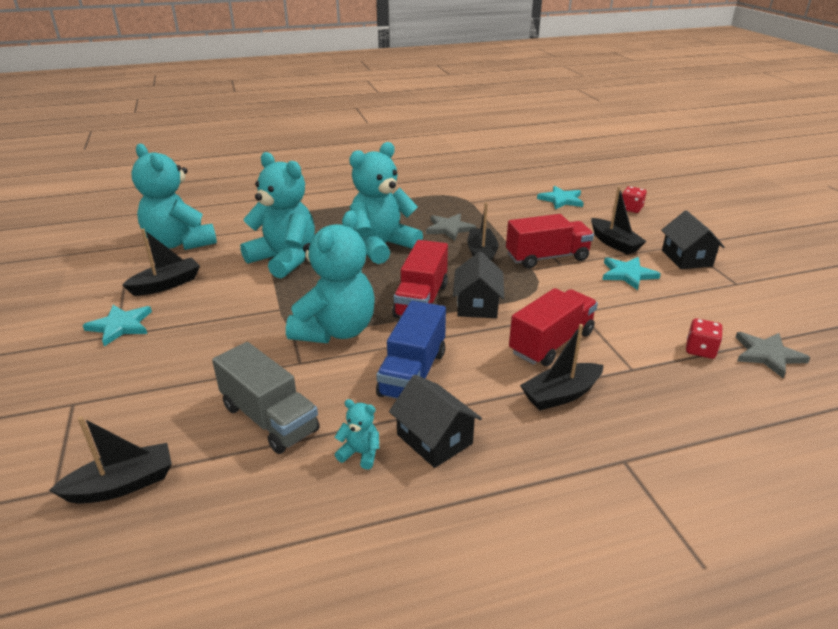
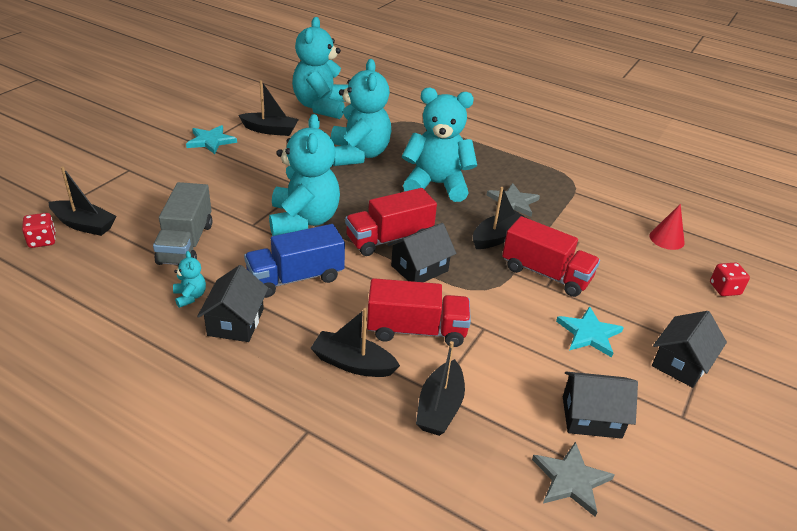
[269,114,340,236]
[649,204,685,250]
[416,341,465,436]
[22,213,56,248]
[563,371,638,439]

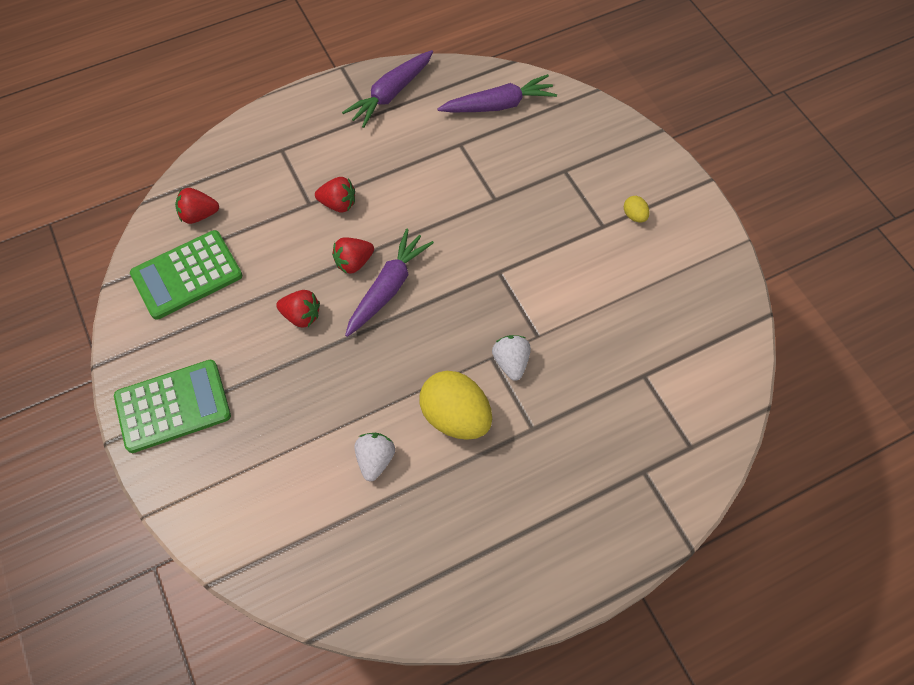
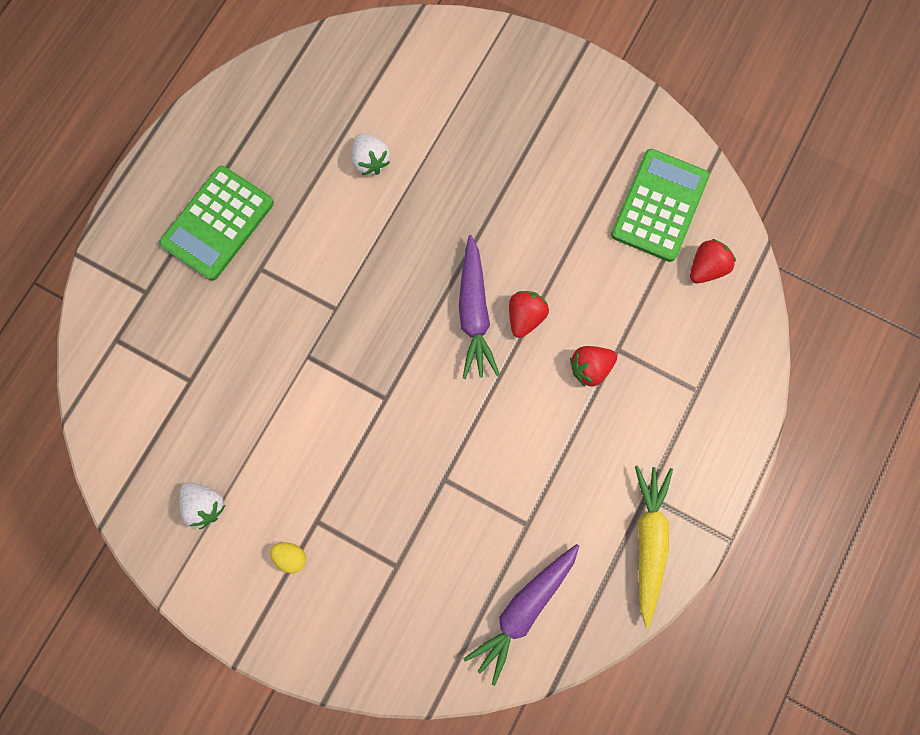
[159,166,274,281]
[276,290,320,328] (first image)
[635,466,673,628]
[419,371,492,440] (first image)
[180,482,226,529]

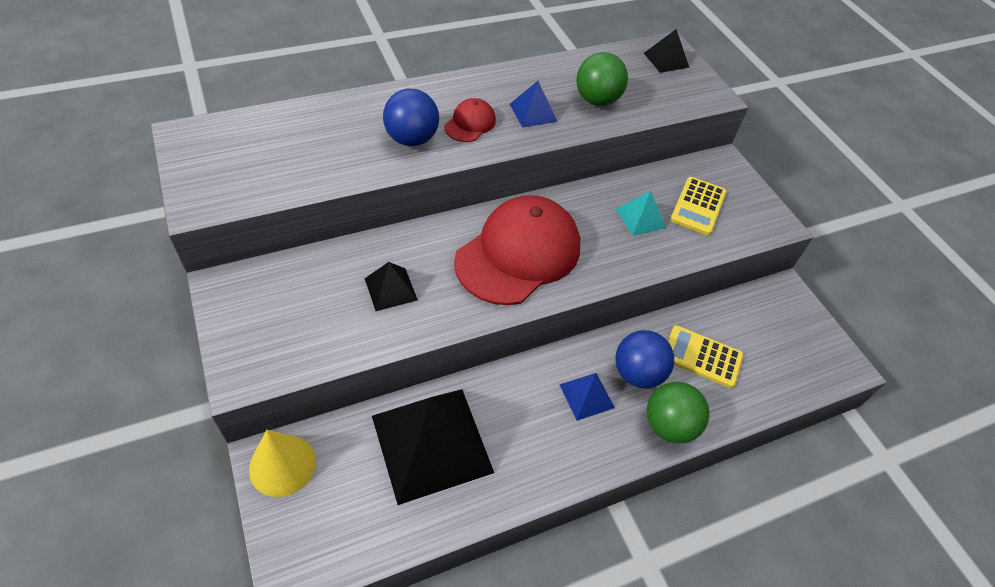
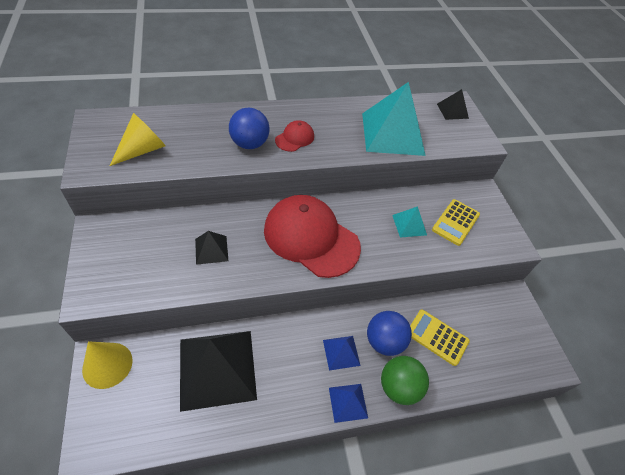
[264,195,361,278]
[329,384,368,423]
[362,82,426,156]
[110,113,165,166]

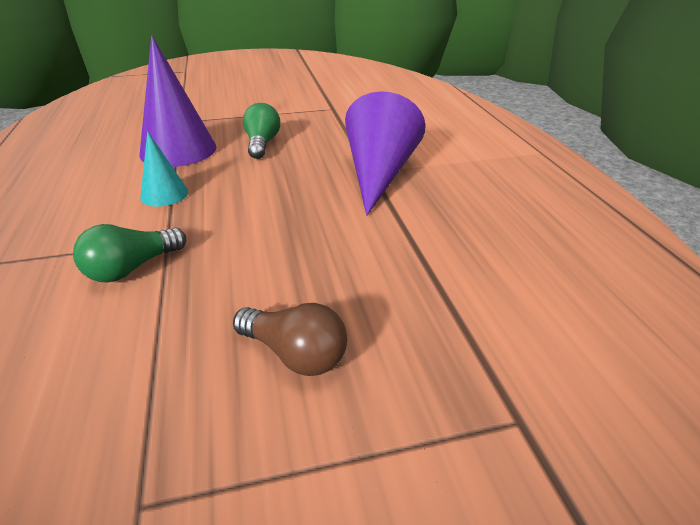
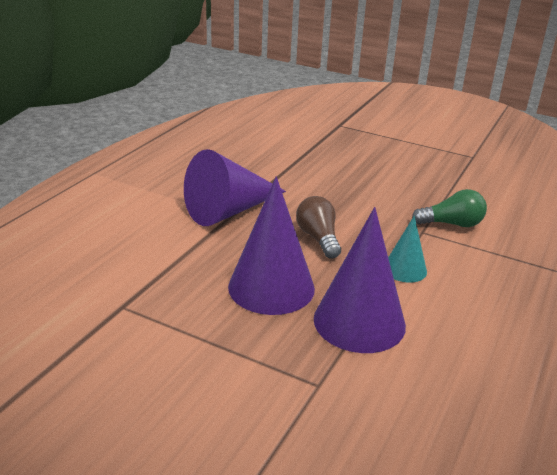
[296,196,341,259]
[228,177,315,315]

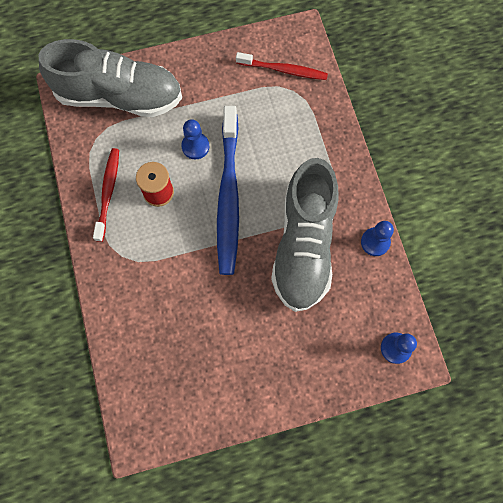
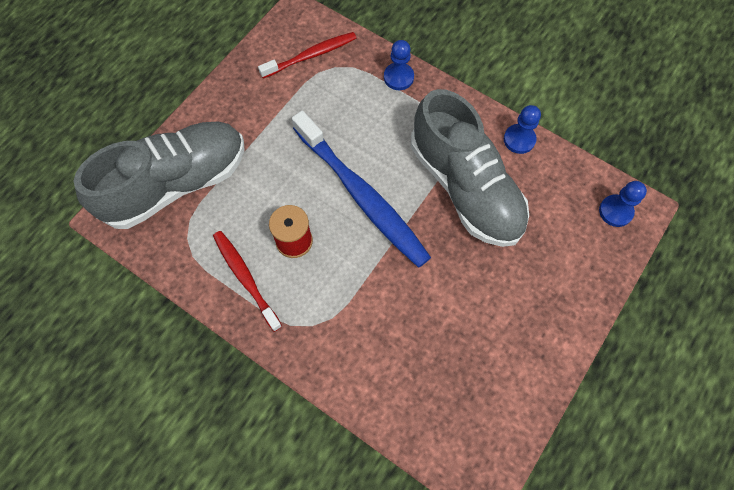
[384,40,414,90]

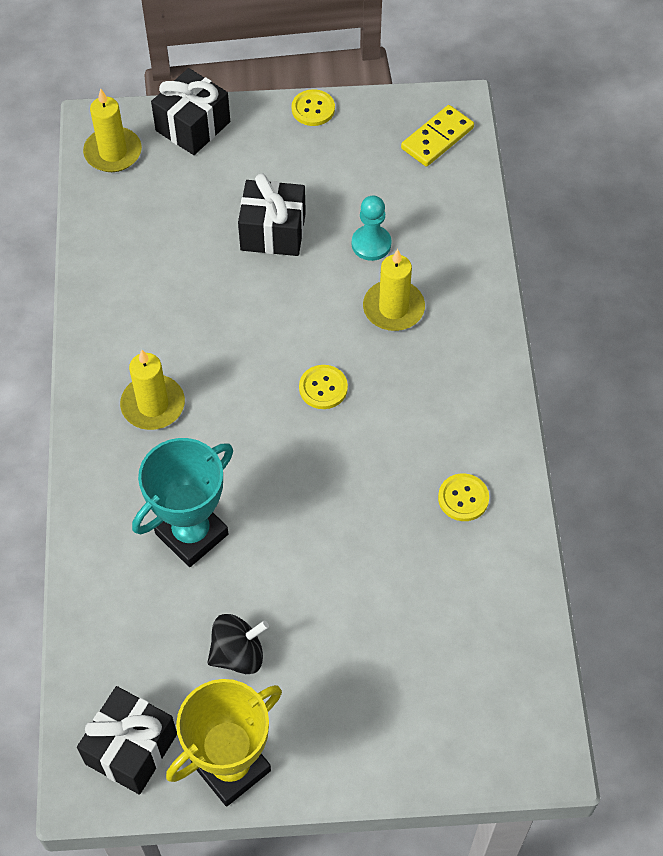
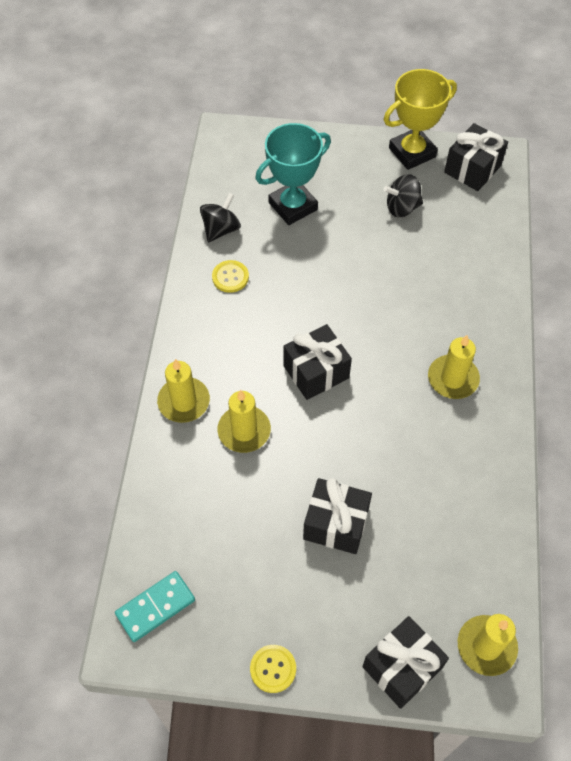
[255,123,331,225]
[283,324,352,400]
[352,196,392,261] (first image)
[115,571,195,642]
[157,359,210,423]
[200,193,241,242]

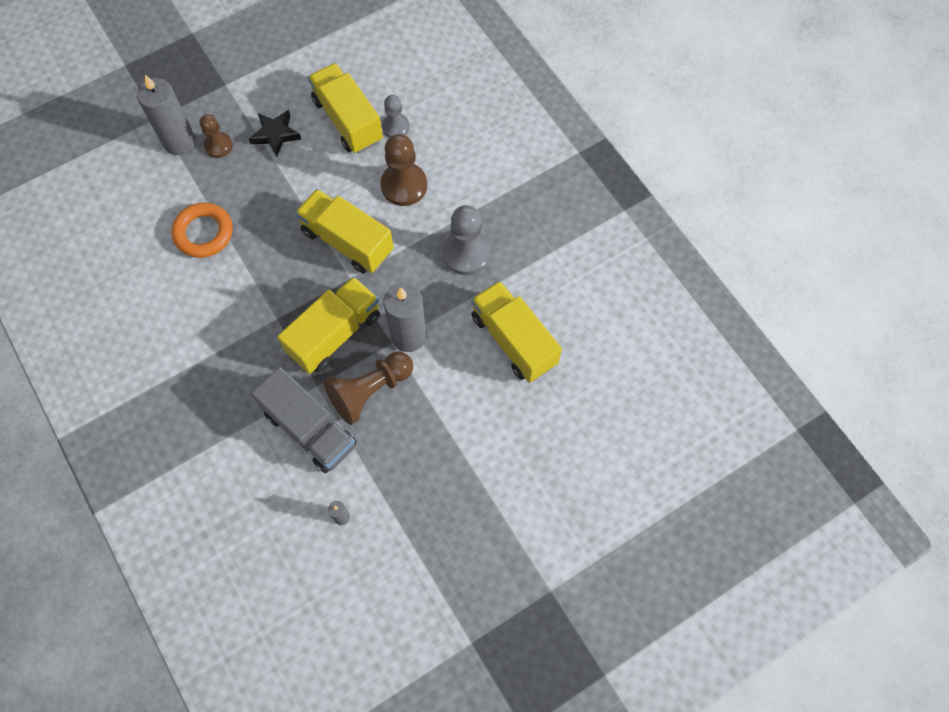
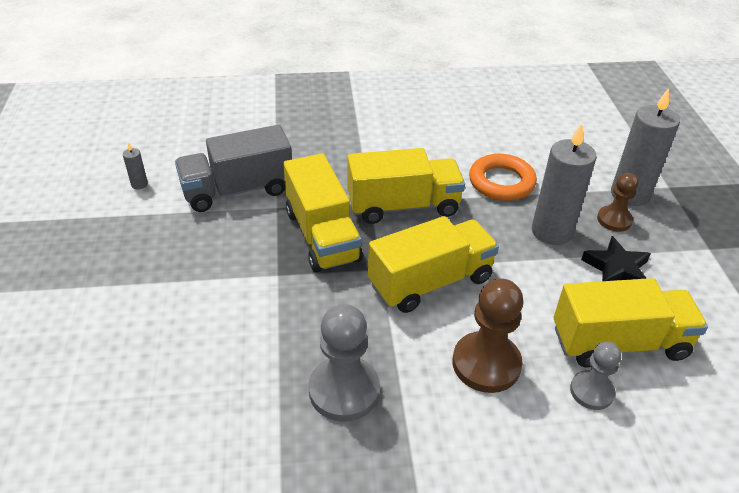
[324,351,413,425] (first image)
[532,123,597,245]
[347,148,465,224]

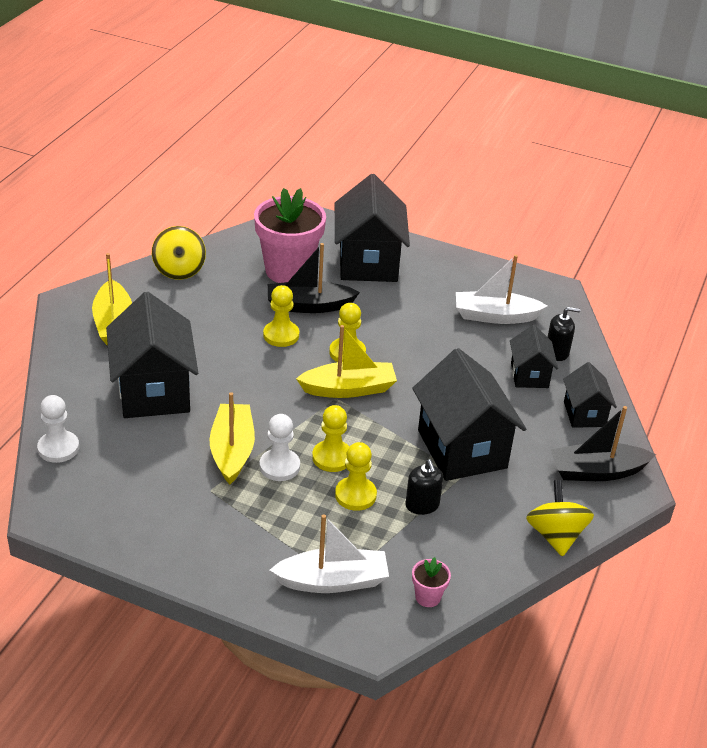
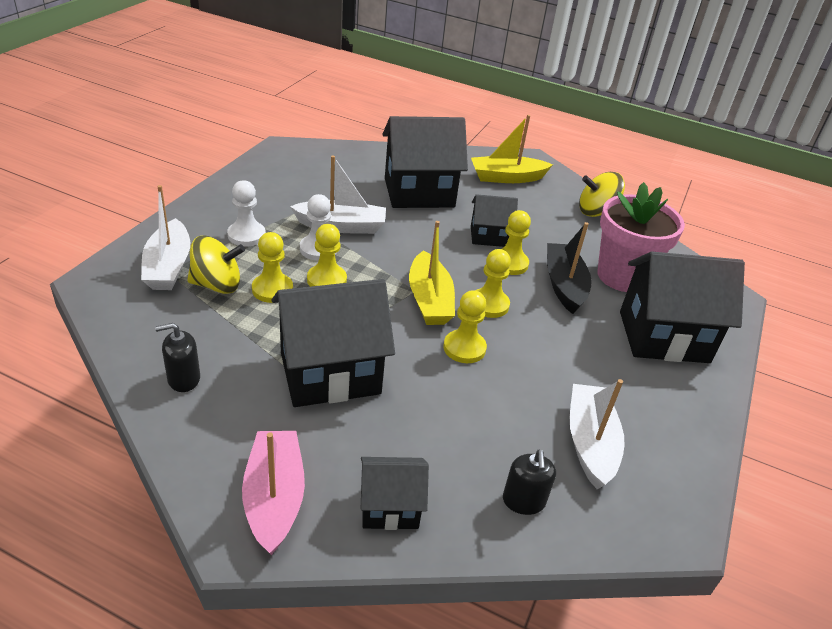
[227,180,266,247]
[290,155,386,234]
[155,323,200,392]
[412,557,451,607] (first image)
[471,194,518,247]
[187,236,245,294]
[242,431,305,555]
[443,290,487,363]

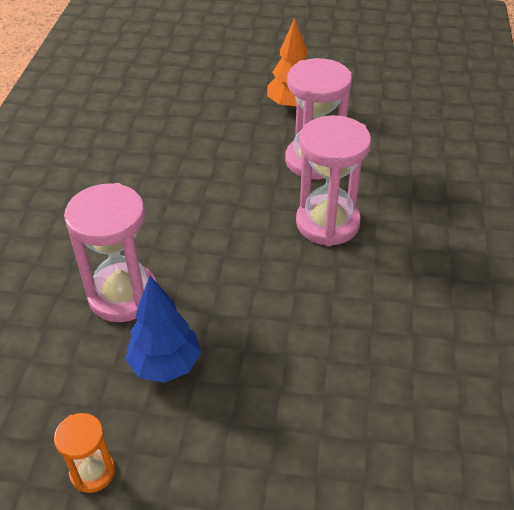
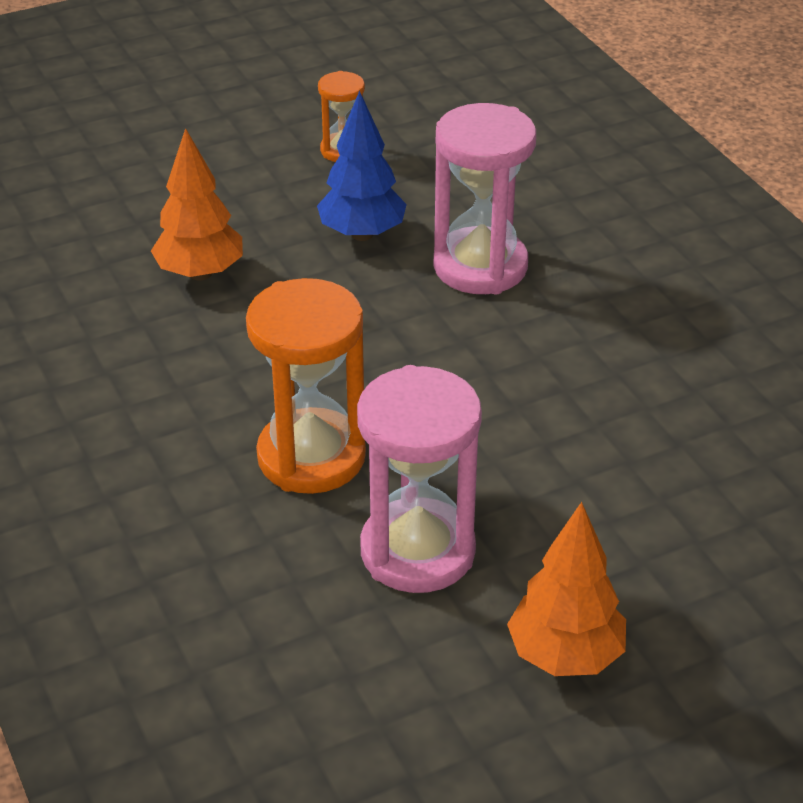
[246,278,366,494]
[151,128,243,281]

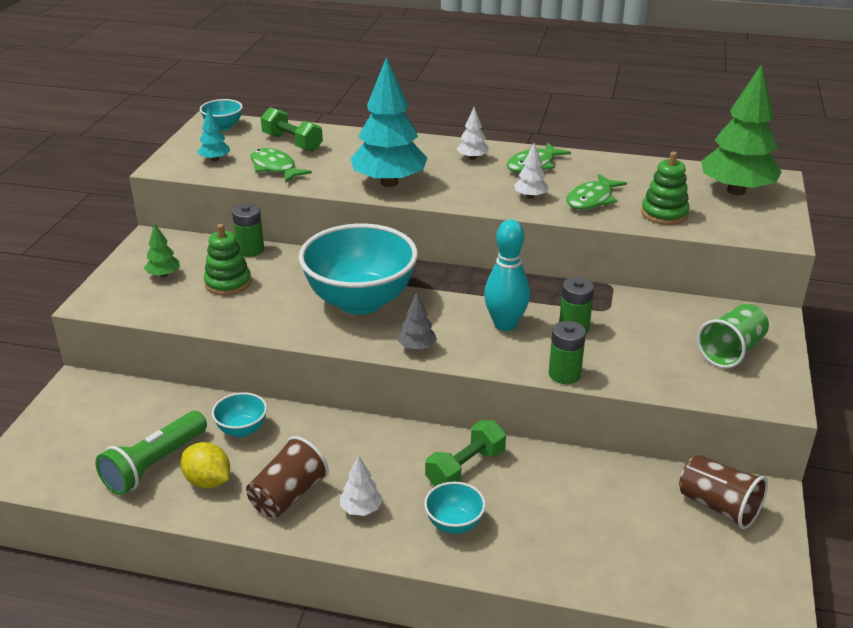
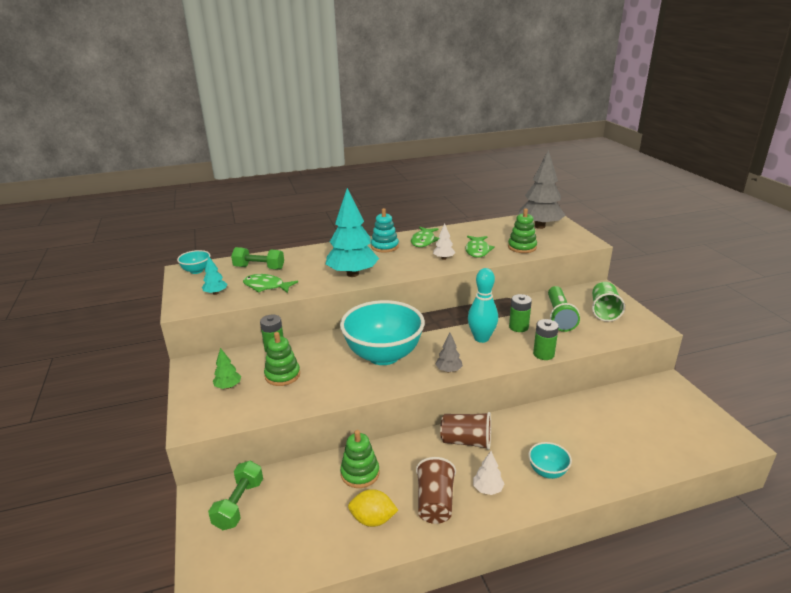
[548,286,580,332]
[340,430,379,488]
[208,461,263,530]
[371,208,399,253]
[440,412,491,450]
[518,150,566,229]

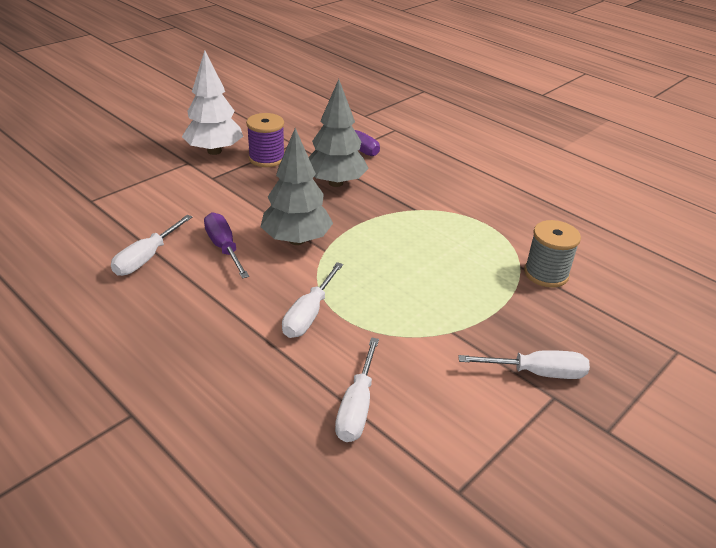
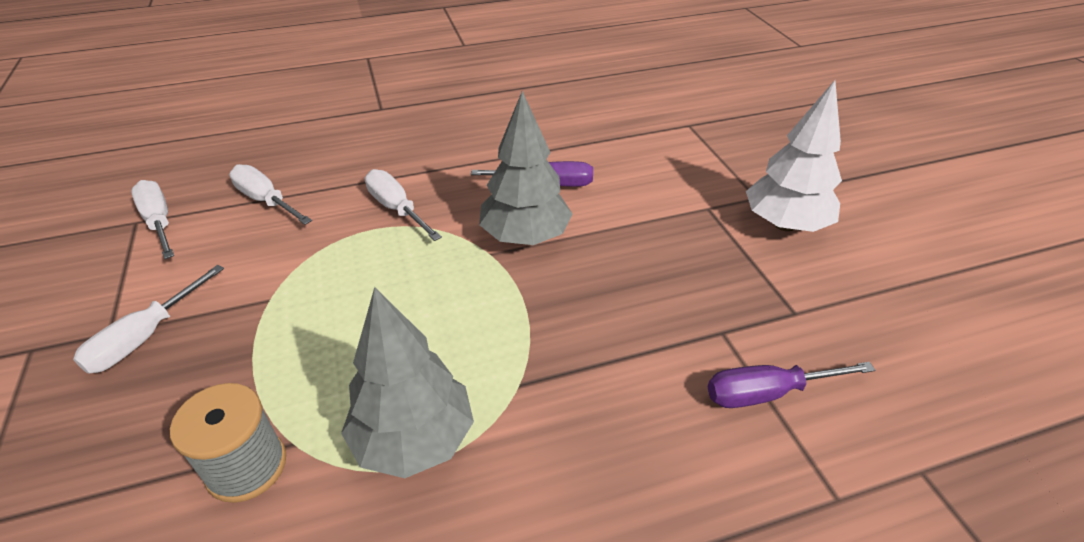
[131,180,174,259]
[246,113,284,167] (first image)
[341,287,474,478]

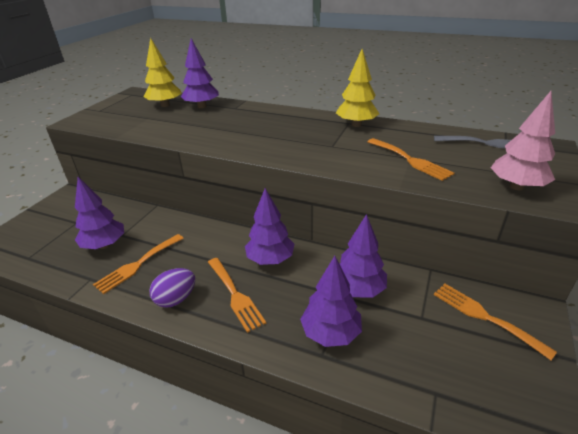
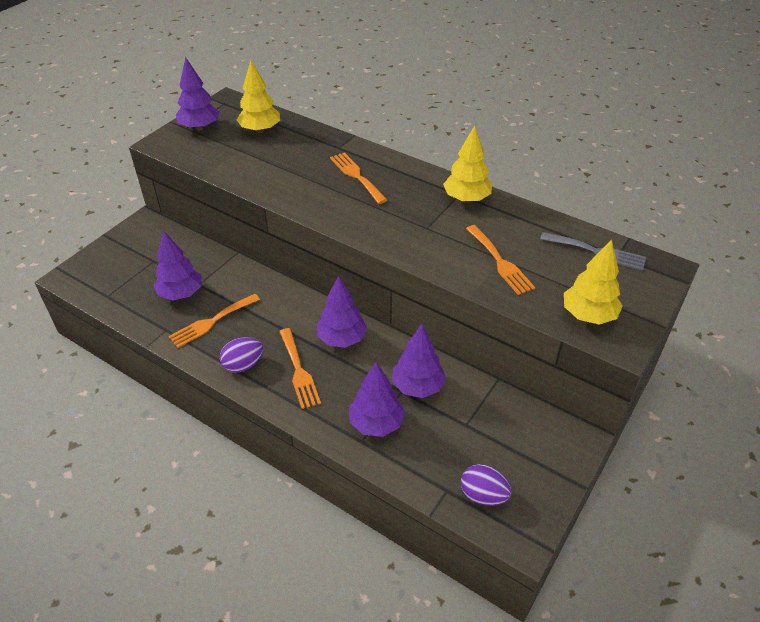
[176,57,220,130]
[330,152,387,204]
[564,239,623,325]
[461,464,512,506]

